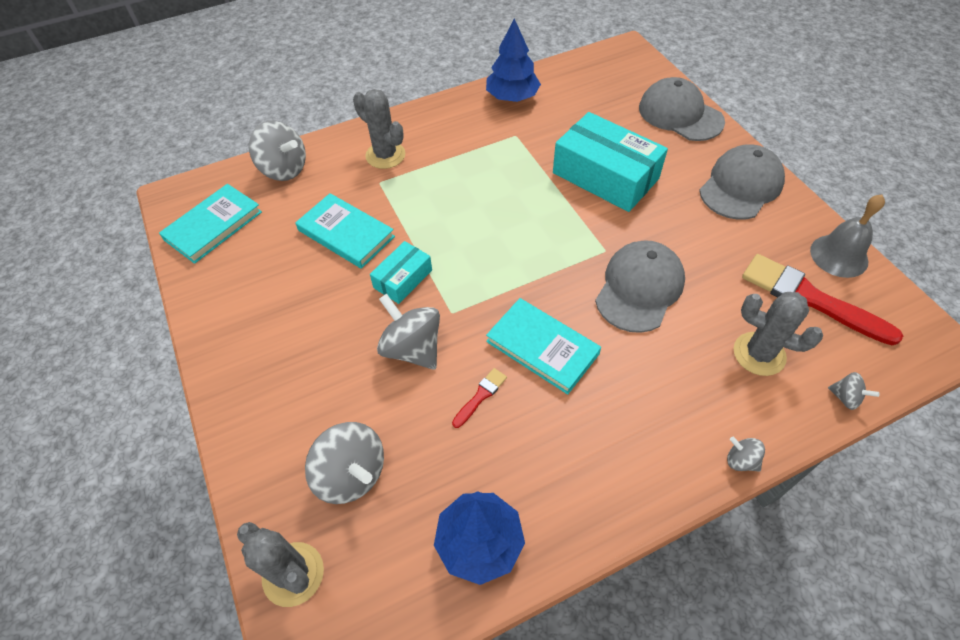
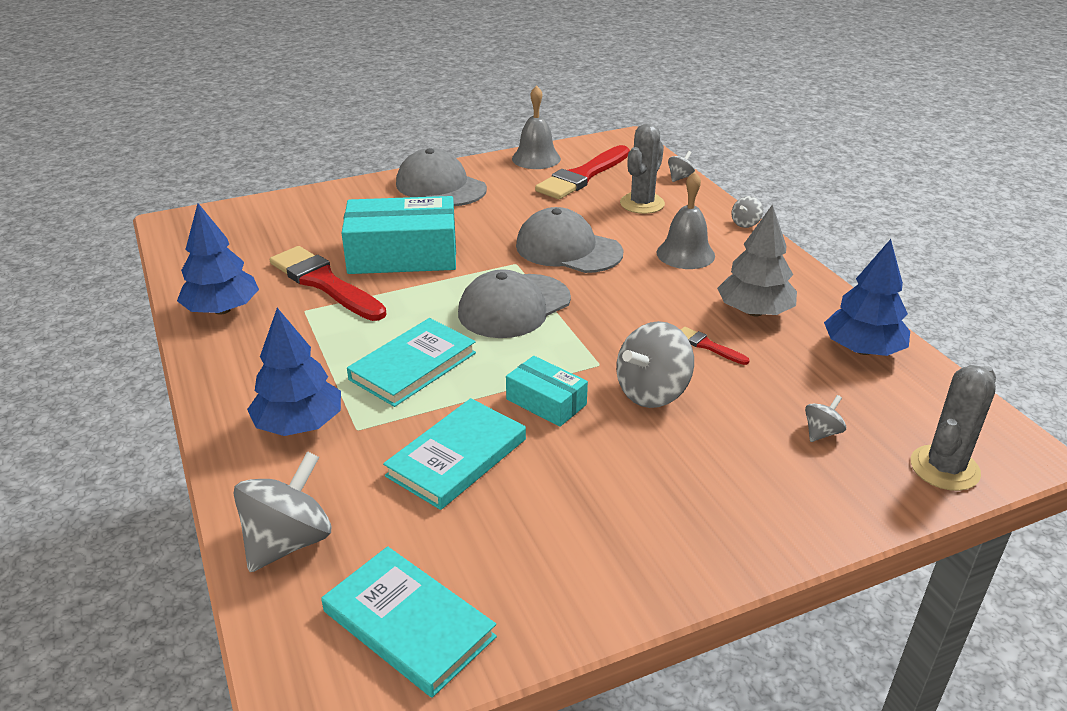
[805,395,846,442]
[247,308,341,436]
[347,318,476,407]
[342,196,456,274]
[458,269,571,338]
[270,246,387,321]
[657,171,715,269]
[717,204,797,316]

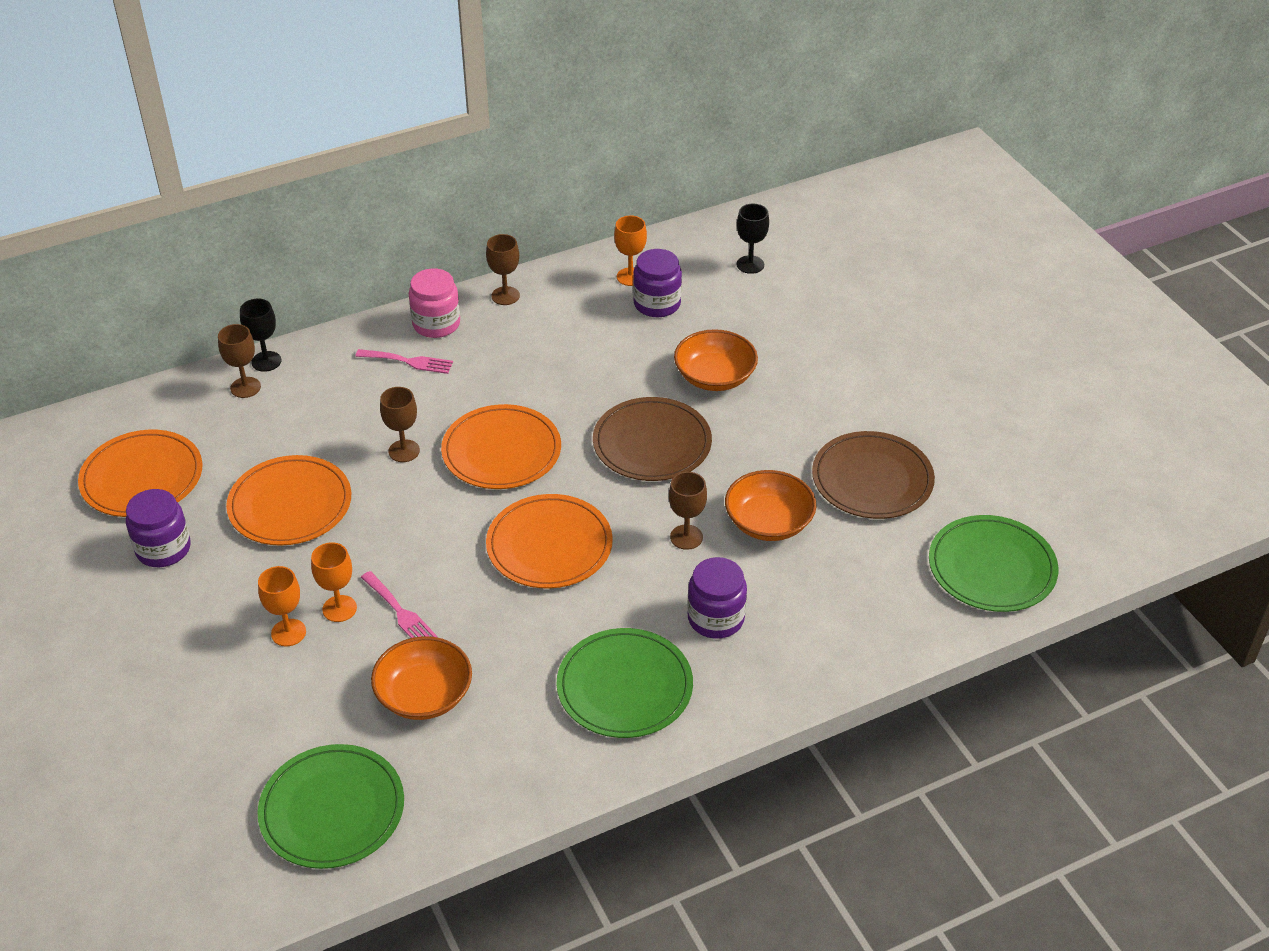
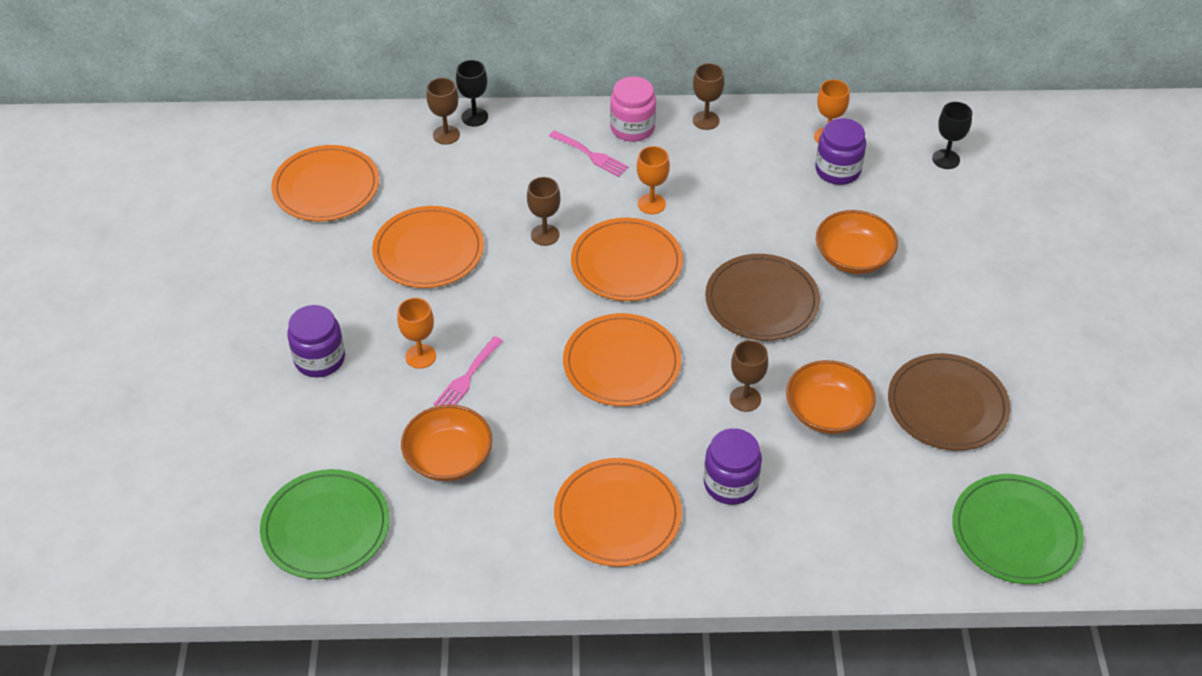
[287,305,345,377]
[637,146,670,214]
[434,336,503,406]
[554,458,682,567]

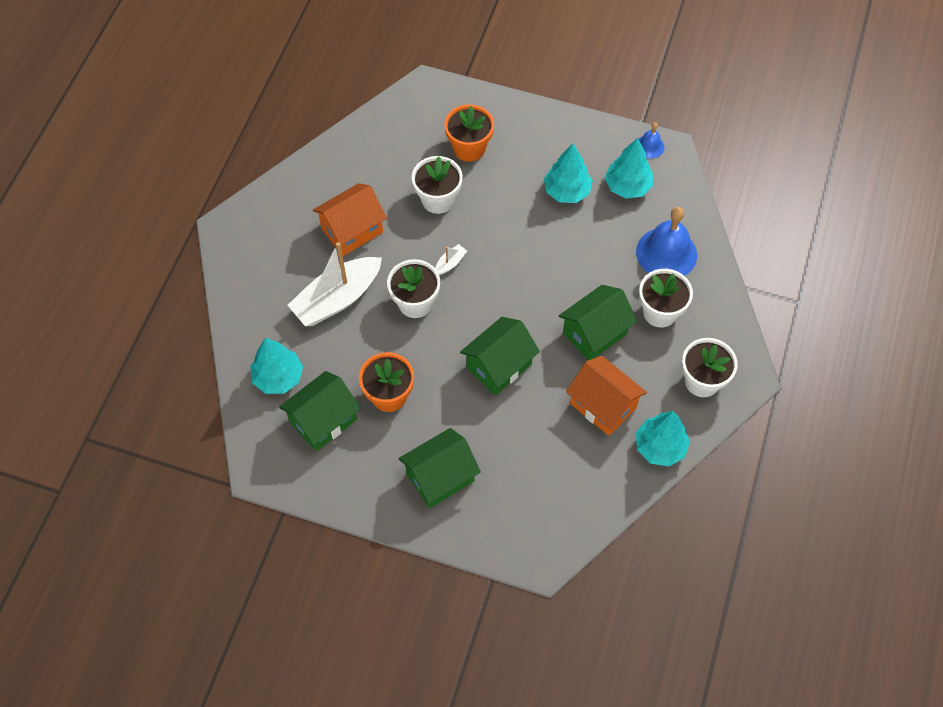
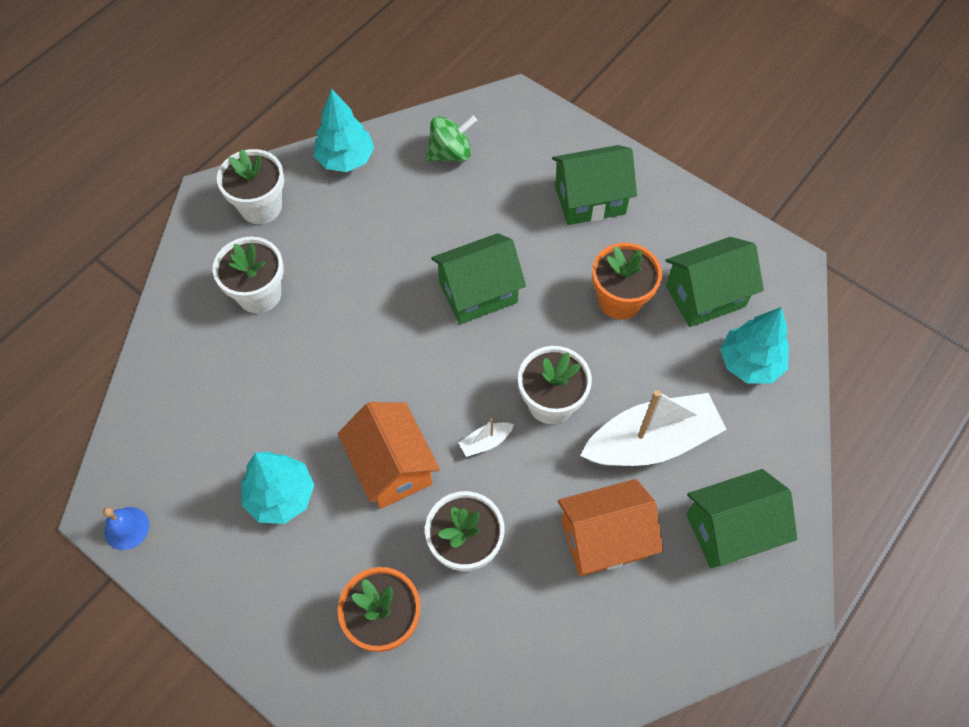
[686,469,797,568]
[338,402,440,509]
[605,138,653,199] (first image)
[636,207,697,276] (first image)
[426,115,477,162]

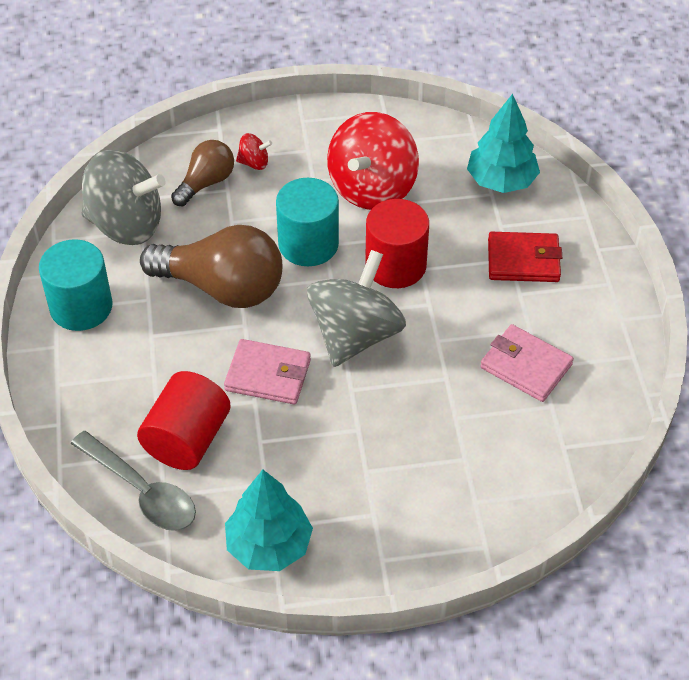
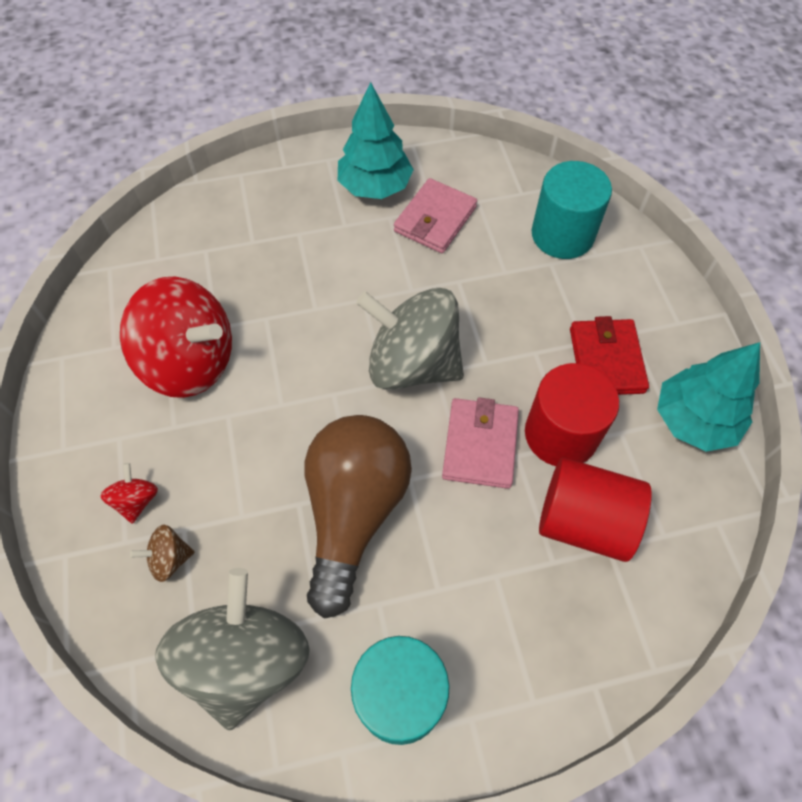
[71,431,196,531] (first image)
[130,525,195,582]
[531,161,612,259]
[525,363,619,466]
[338,82,414,199]
[570,316,649,395]

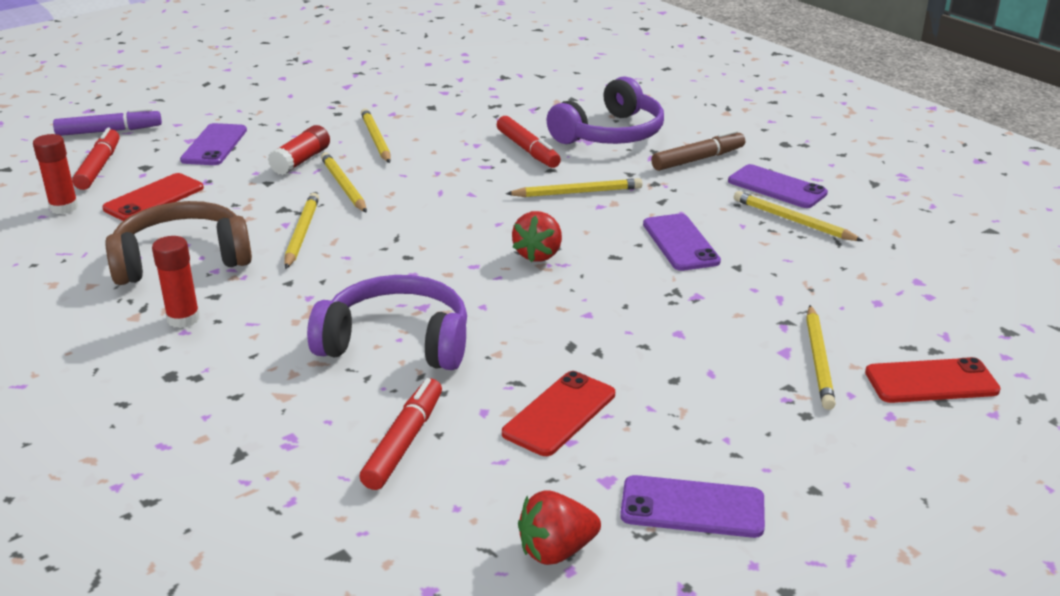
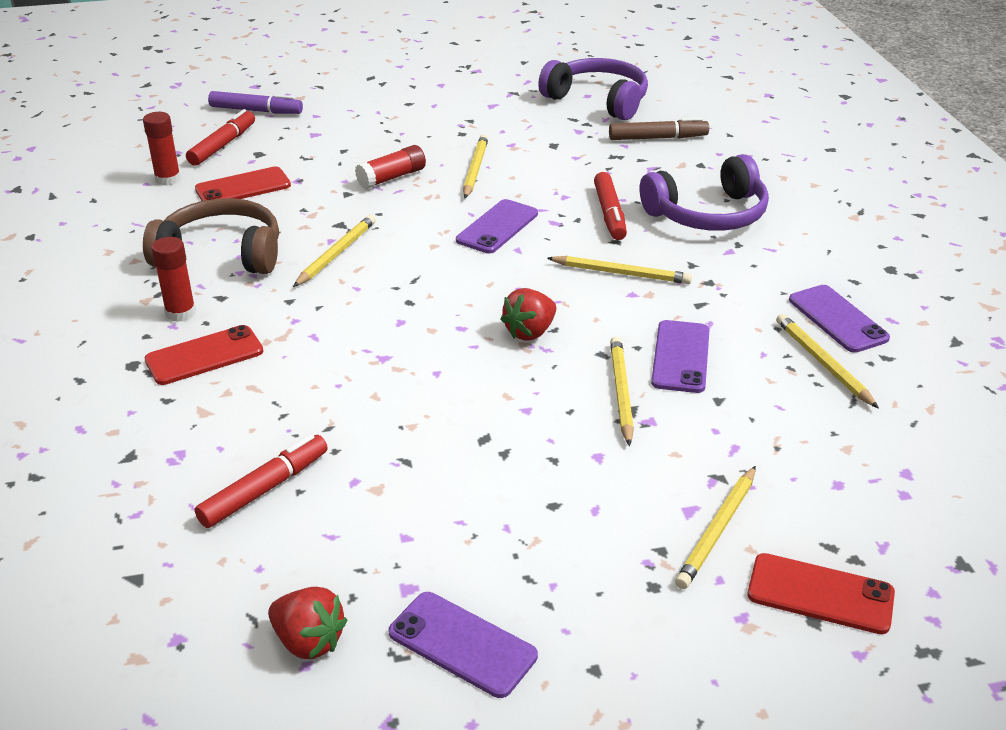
[456,199,538,253]
[538,58,648,120]
[610,337,634,446]
[145,325,263,385]
[268,587,347,659]
[609,118,709,140]

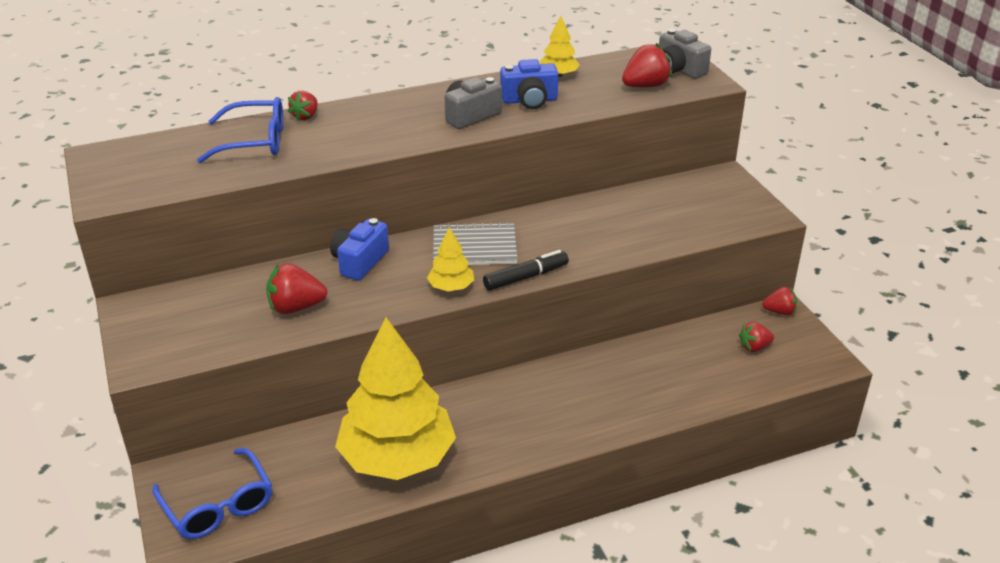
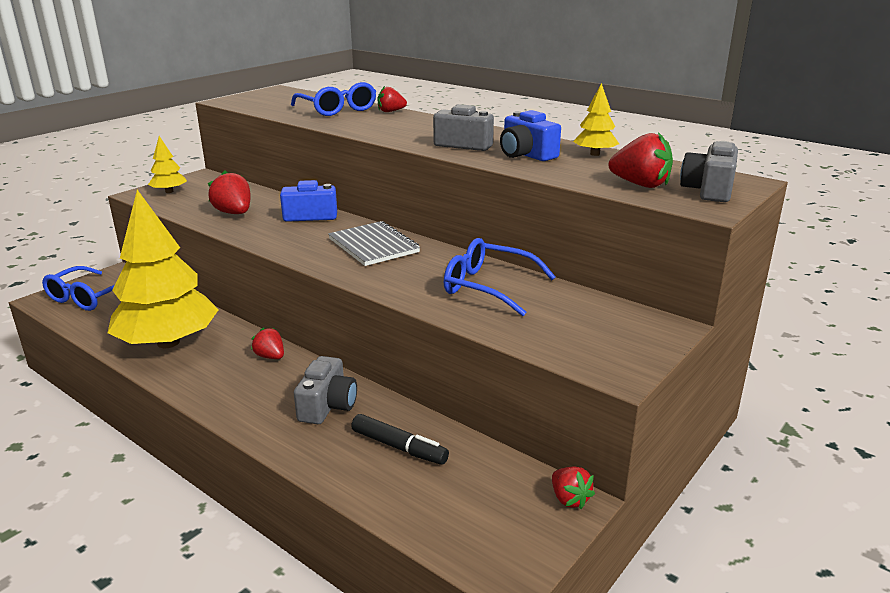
[148,136,187,193]
[351,414,449,465]
[251,327,284,359]
[294,356,357,424]
[444,238,556,316]

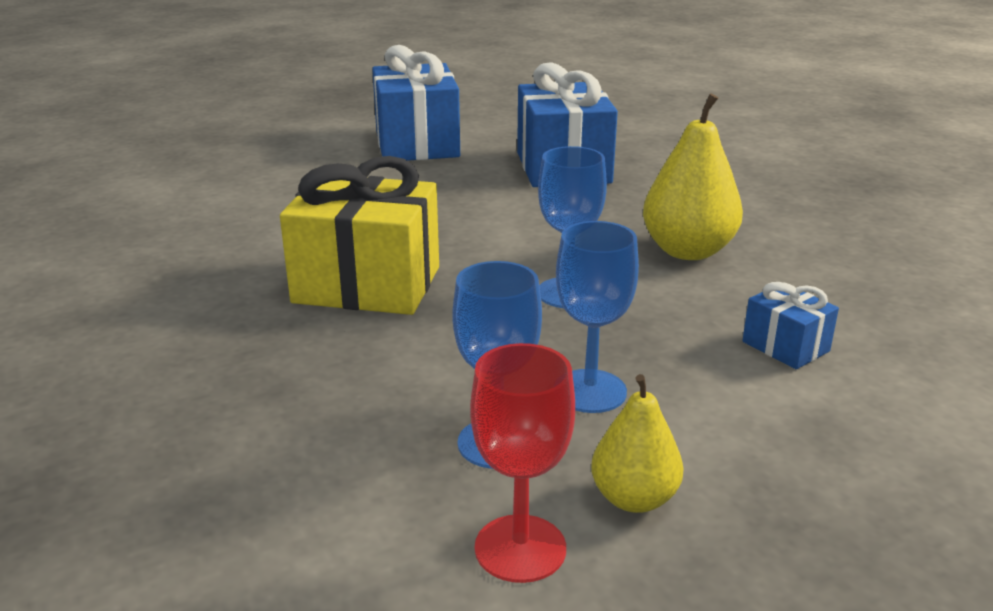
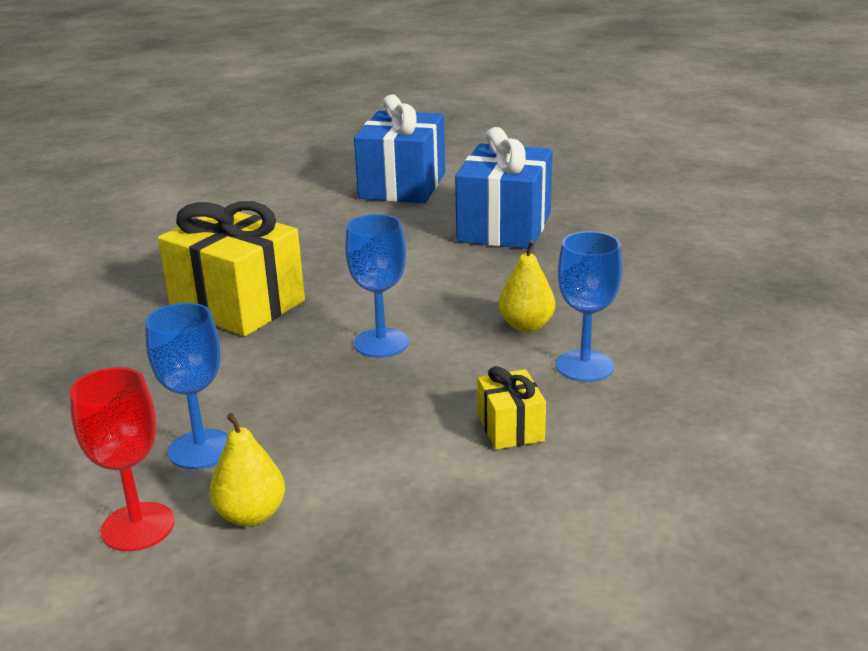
[556,231,622,382]
[499,240,555,332]
[478,366,546,450]

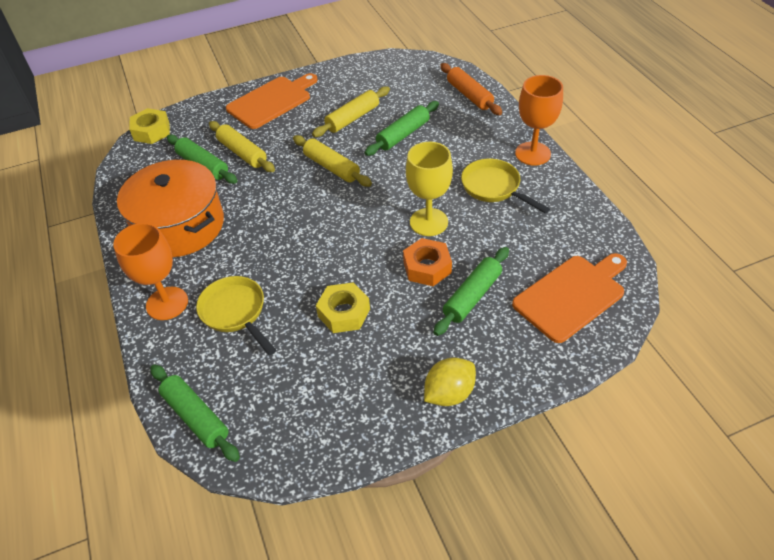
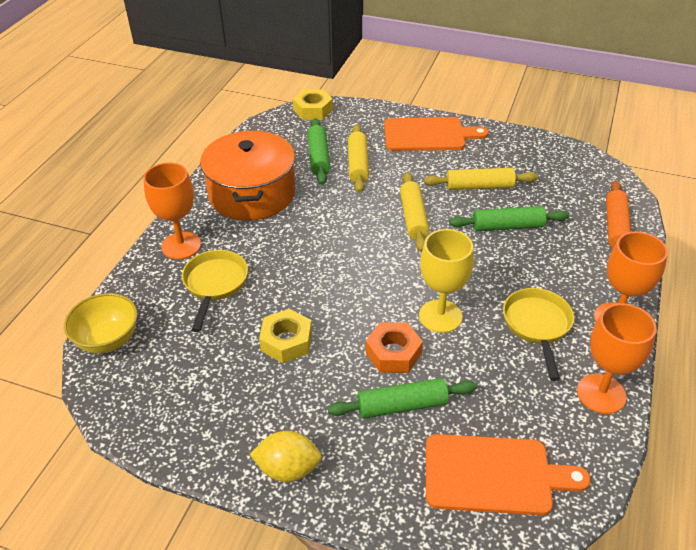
[64,293,138,354]
[577,303,657,414]

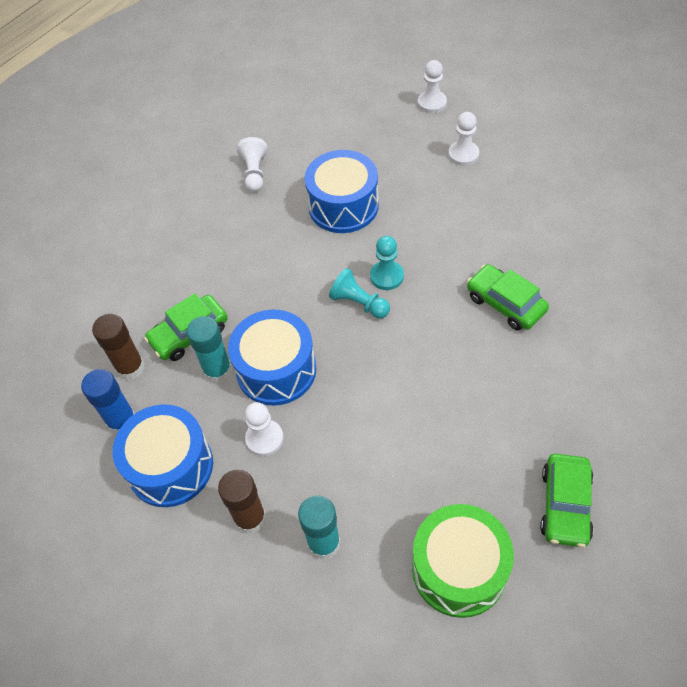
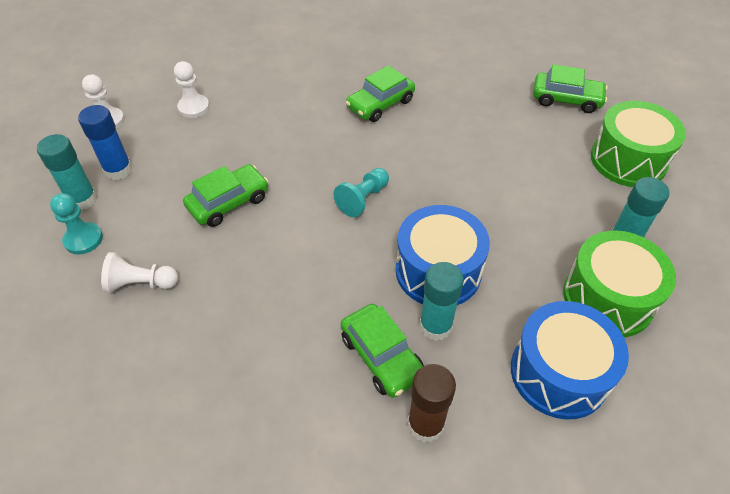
[78,105,132,180]
[563,231,676,337]
[245,402,284,456] (first image)
[183,164,268,227]
[50,193,103,255]
[37,134,98,210]

